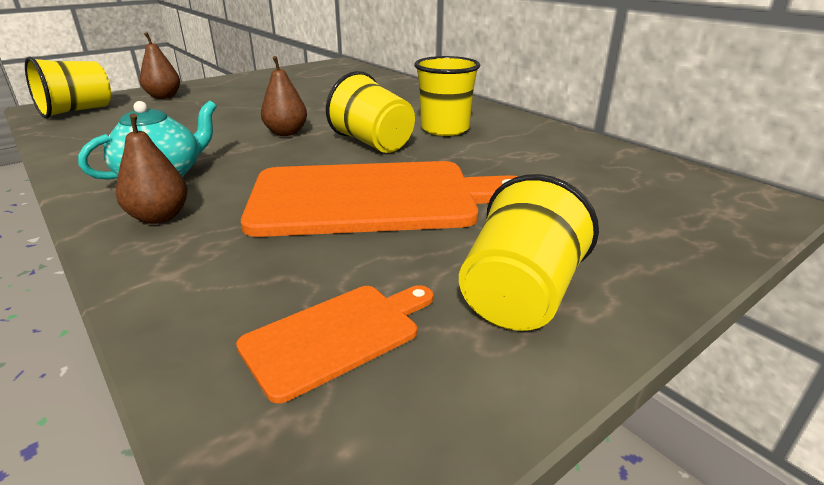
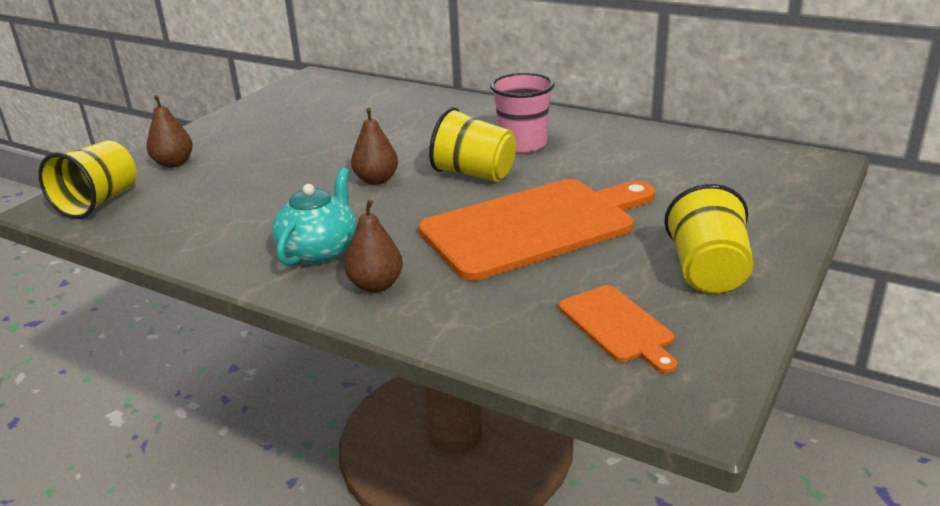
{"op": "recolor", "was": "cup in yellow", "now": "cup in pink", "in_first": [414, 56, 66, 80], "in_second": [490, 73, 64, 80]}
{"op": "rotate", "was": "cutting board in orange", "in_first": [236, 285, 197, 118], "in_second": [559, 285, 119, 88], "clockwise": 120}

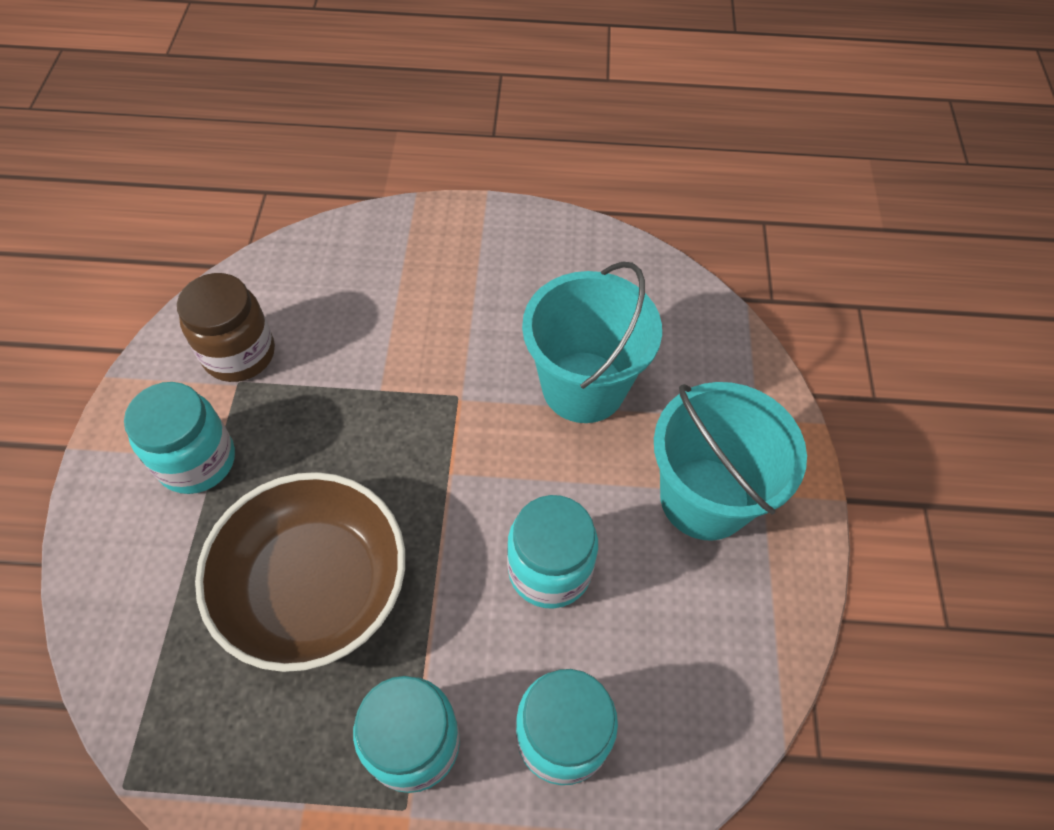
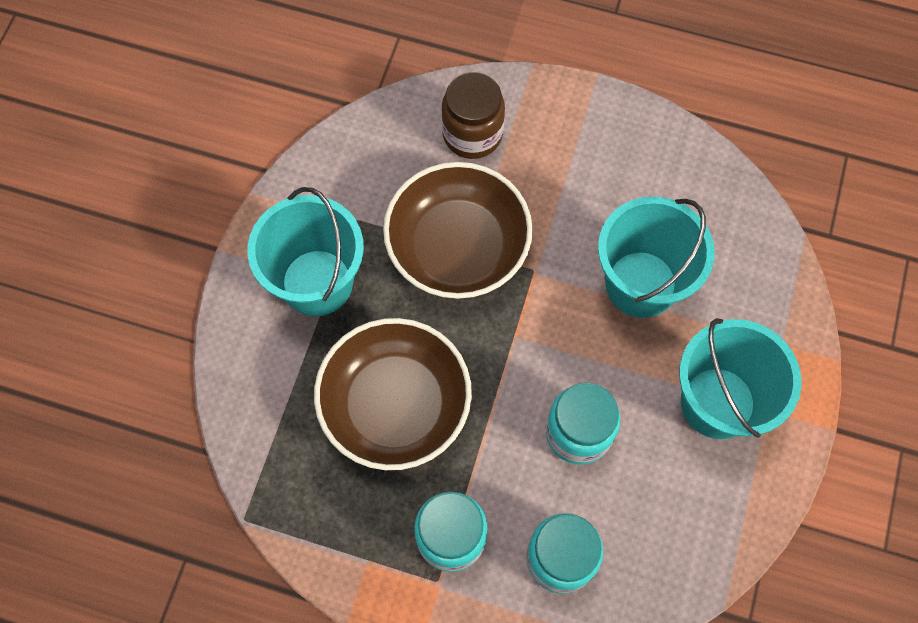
{"op": "replace", "was": "jar in turquoise", "now": "bucket in turquoise", "in_first": [124, 382, 111, 112], "in_second": [247, 187, 117, 129]}
{"op": "insert", "now": "bowl in brown", "in_second": [383, 162, 150, 137]}
{"op": "move", "was": "jar in brown", "in_first": [177, 273, 98, 109], "in_second": [442, 72, 63, 87]}

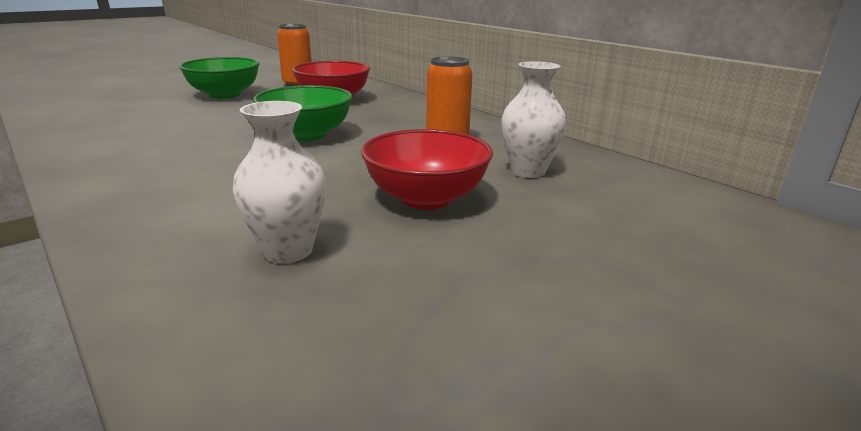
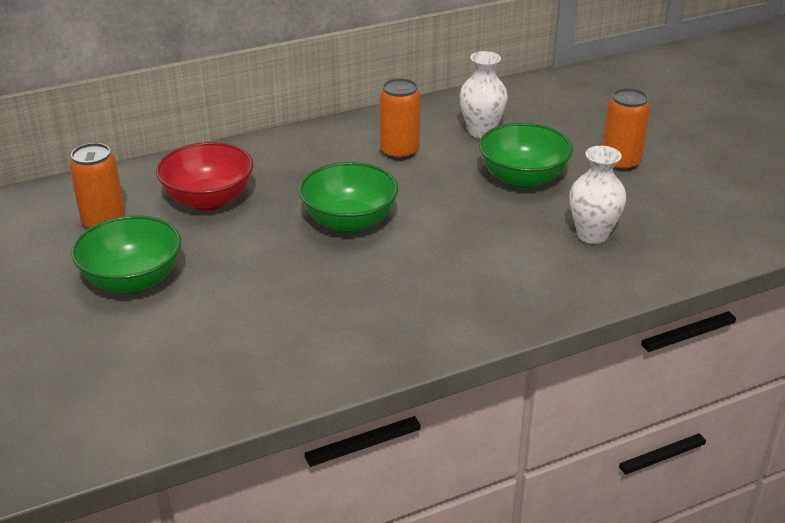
{"op": "recolor", "was": "bowl in red", "now": "bowl in green", "in_first": [361, 129, 132, 81], "in_second": [479, 123, 94, 66]}
{"op": "insert", "now": "can in orange", "in_second": [602, 88, 48, 84]}

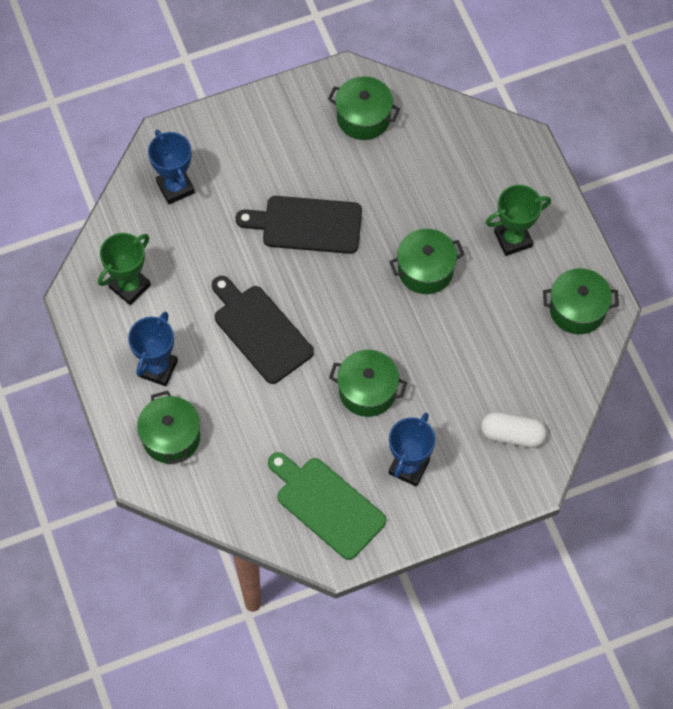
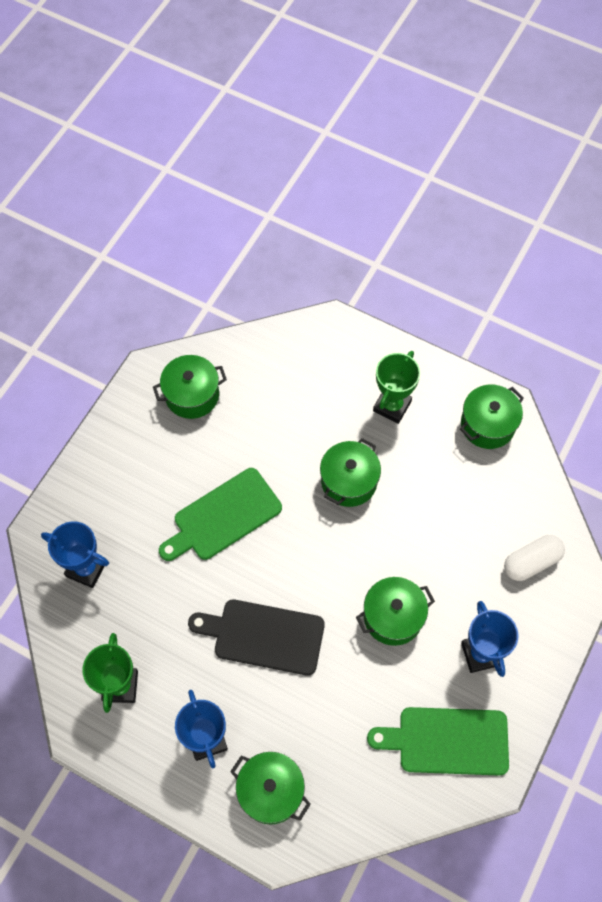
{"op": "recolor", "was": "cutting board in black", "now": "cutting board in green", "in_first": [235, 196, 127, 58], "in_second": [159, 468, 123, 93]}

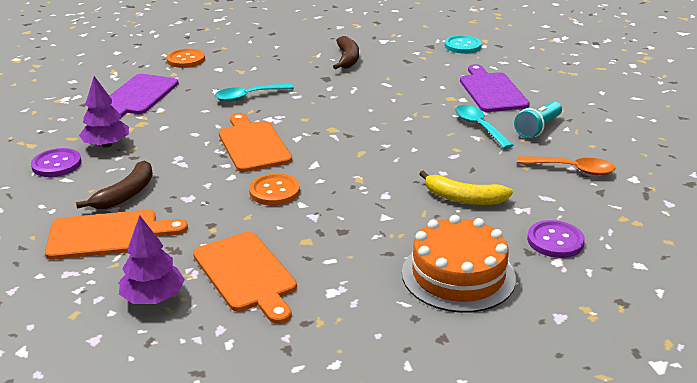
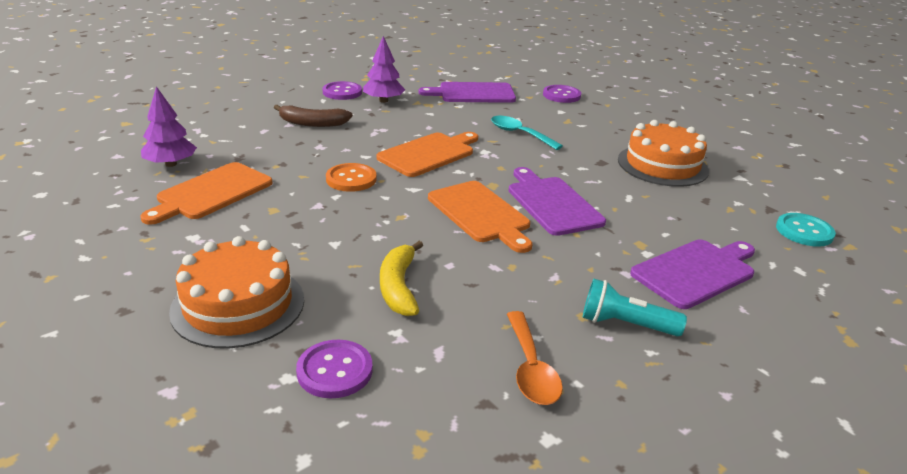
{"op": "move", "was": "cutting board in orange", "in_first": [45, 210, 143, 50], "in_second": [428, 181, 104, 72]}
{"op": "insert", "now": "cutting board in purple", "in_second": [508, 167, 98, 69]}
{"op": "recolor", "was": "button in orange", "now": "button in purple", "in_first": [166, 49, 39, 19], "in_second": [543, 85, 38, 18]}
{"op": "replace", "was": "banana in brown", "now": "cake in orange", "in_first": [333, 36, 26, 34], "in_second": [618, 120, 91, 67]}
{"op": "delete", "was": "spoon in turquoise", "in_first": [455, 105, 58, 44]}

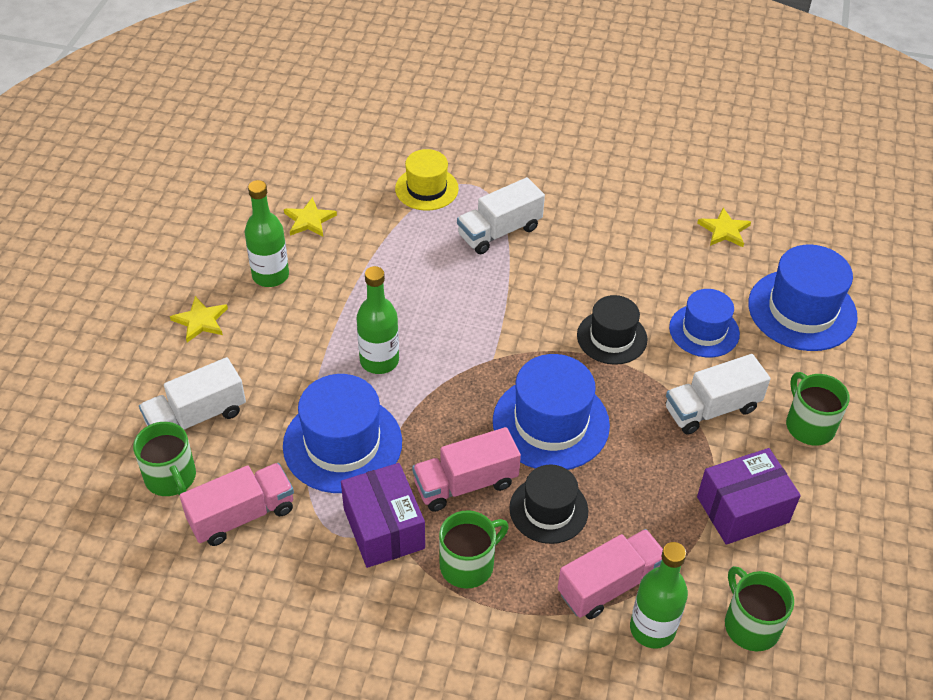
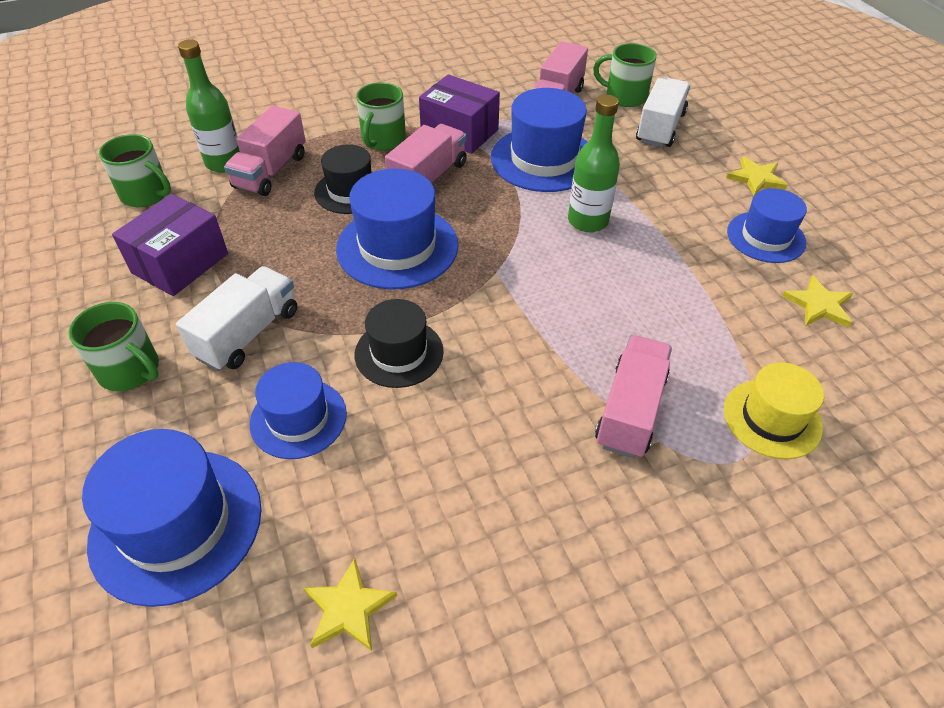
{"op": "recolor", "was": "truck in white", "now": "truck in pink", "in_first": [457, 177, 88, 77], "in_second": [595, 335, 77, 123]}
{"op": "replace", "was": "bottle in green", "now": "hat in blue", "in_first": [245, 180, 44, 107], "in_second": [727, 188, 80, 75]}

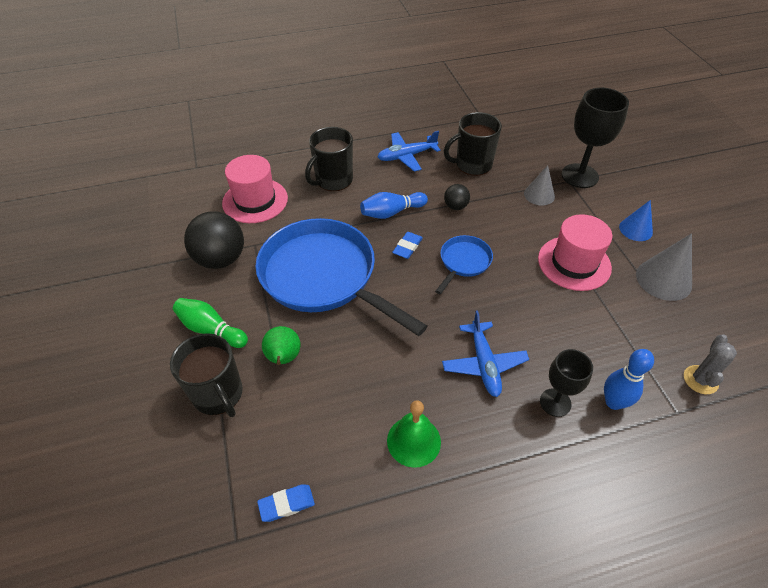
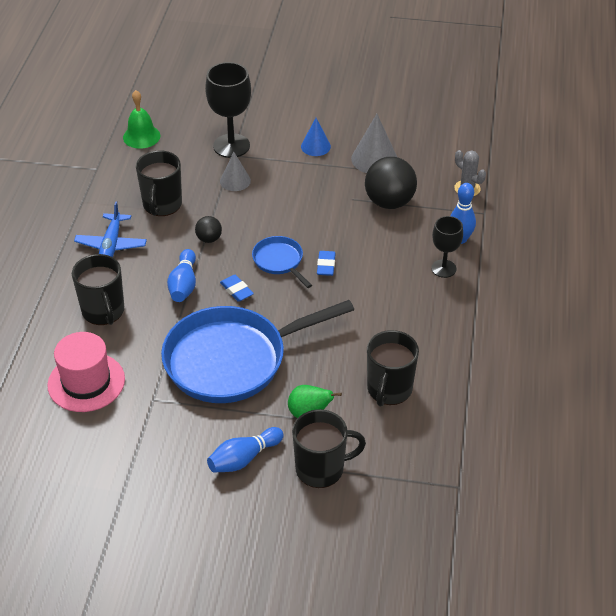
{"op": "move", "was": "bell in green", "in_first": [387, 400, 54, 68], "in_second": [123, 90, 37, 59]}
{"op": "recolor", "was": "bowling pin in green", "now": "bowling pin in blue", "in_first": [173, 298, 75, 50], "in_second": [207, 427, 77, 46]}
{"op": "move", "was": "eraser in blue", "in_first": [257, 484, 58, 38], "in_second": [317, 251, 19, 25]}
{"op": "move", "was": "ball in black", "in_first": [184, 211, 60, 58], "in_second": [365, 157, 52, 52]}
{"op": "insert", "now": "mug in black", "in_second": [367, 330, 52, 77]}
{"op": "delete", "was": "plane in blue", "in_first": [442, 310, 87, 87]}
{"op": "delete", "was": "hat in pink", "in_first": [538, 214, 74, 77]}

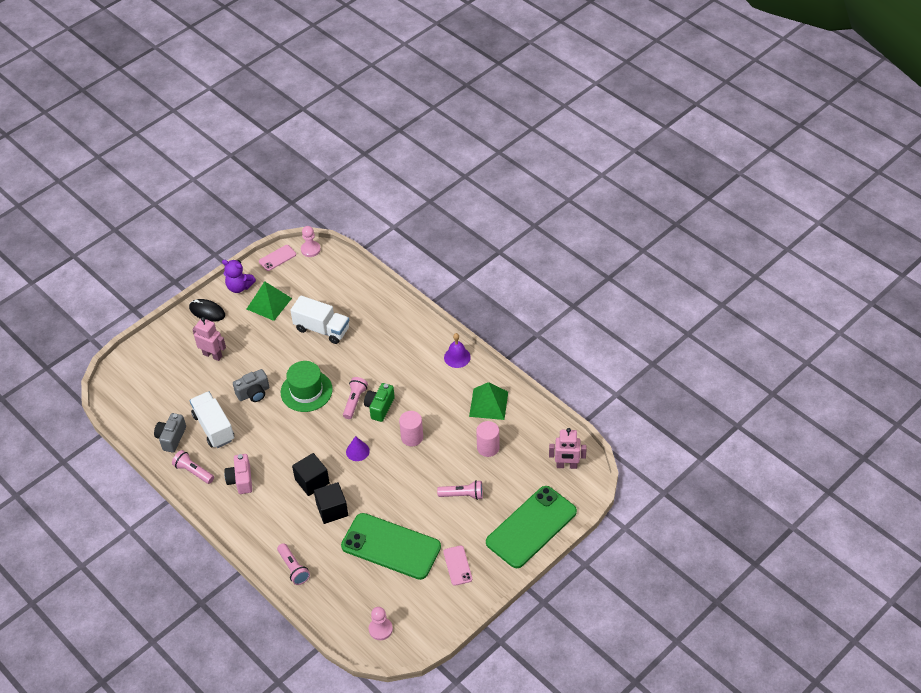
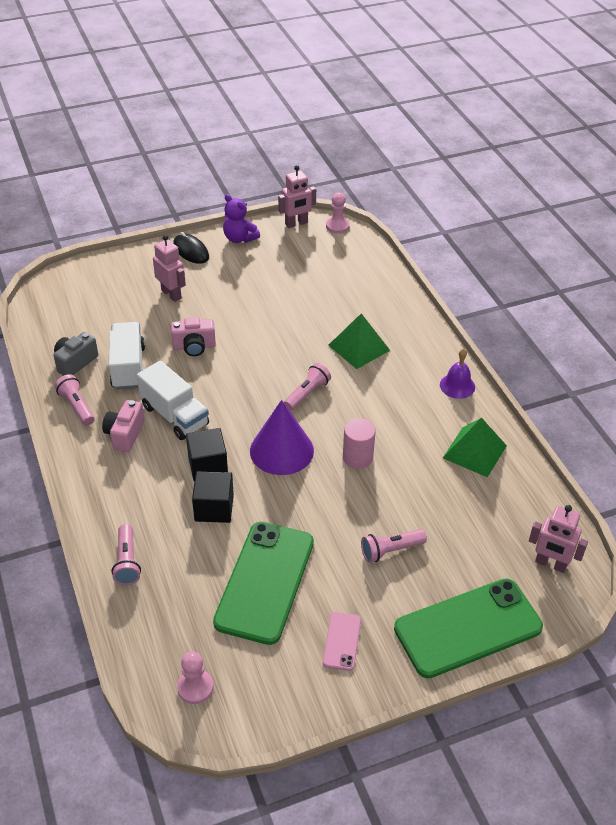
{"op": "move", "was": "truck in white", "in_first": [290, 295, 59, 49], "in_second": [137, 361, 72, 79]}
{"op": "recolor", "was": "camera in grey", "now": "camera in pink", "in_first": [233, 369, 36, 33], "in_second": [171, 317, 45, 39]}
{"op": "rotate", "was": "phone in green", "in_first": [341, 513, 100, 67], "in_second": [213, 522, 101, 123], "clockwise": 60}
{"op": "resize", "was": "cone in purple", "in_first": [346, 436, 24, 25], "in_second": [250, 400, 64, 75], "ratio": 2.0}
{"op": "replace", "was": "phone in pink", "now": "robot in pink", "in_first": [259, 245, 37, 26], "in_second": [278, 165, 38, 63]}
{"op": "move", "was": "pyramid in green", "in_first": [247, 281, 45, 40], "in_second": [328, 313, 62, 56]}
{"op": "rotate", "was": "flashlight in pink", "in_first": [437, 480, 46, 20], "in_second": [361, 529, 66, 34], "clockwise": 135}
{"op": "delete", "was": "hat in green", "in_first": [280, 361, 53, 51]}
{"op": "delete", "was": "camera in green", "in_first": [364, 383, 31, 39]}
{"op": "delete", "was": "cylinder in pink", "in_first": [476, 421, 24, 36]}

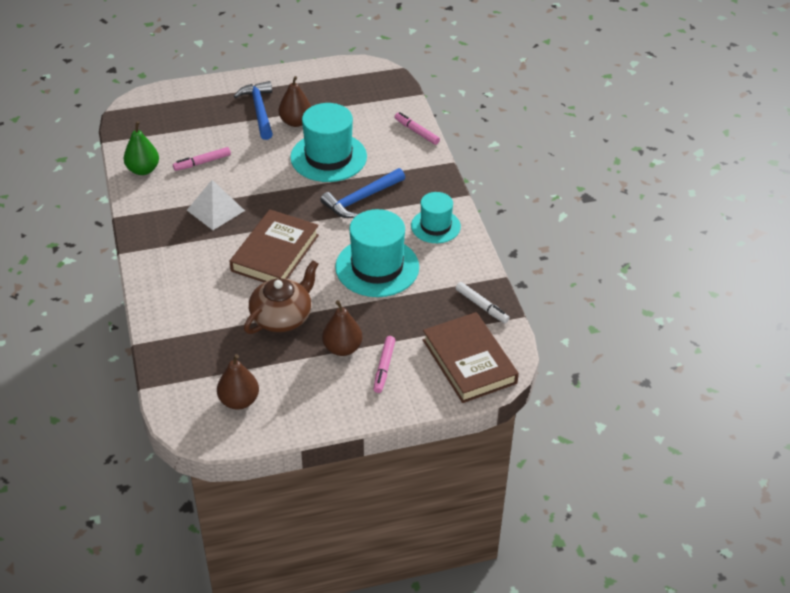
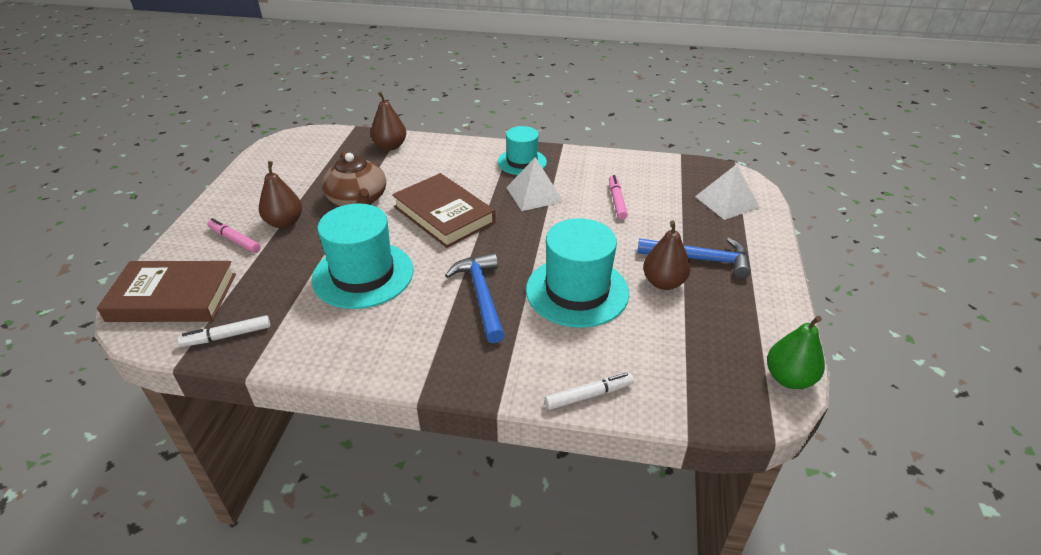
{"op": "move", "was": "pear in brown", "in_first": [217, 354, 42, 55], "in_second": [371, 92, 35, 59]}
{"op": "move", "was": "hat in turquoise", "in_first": [411, 192, 50, 51], "in_second": [498, 126, 49, 49]}
{"op": "recolor", "was": "marker in pink", "now": "marker in white", "in_first": [395, 112, 45, 33], "in_second": [545, 373, 89, 37]}
{"op": "insert", "now": "pyramid in white", "in_second": [695, 164, 65, 56]}
{"op": "move", "was": "pear in green", "in_first": [124, 121, 35, 54], "in_second": [767, 316, 58, 73]}

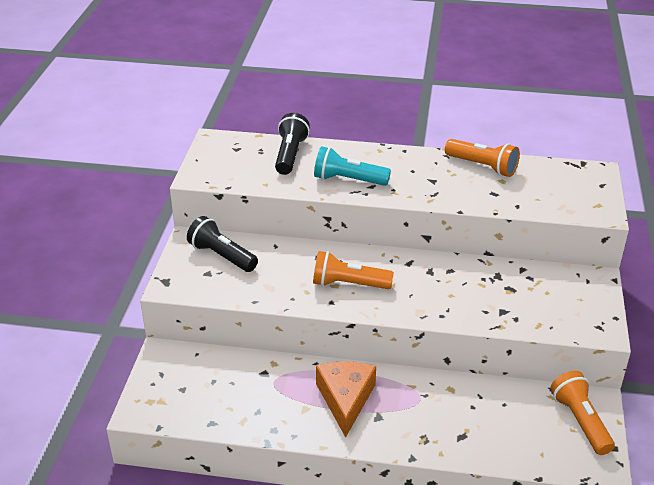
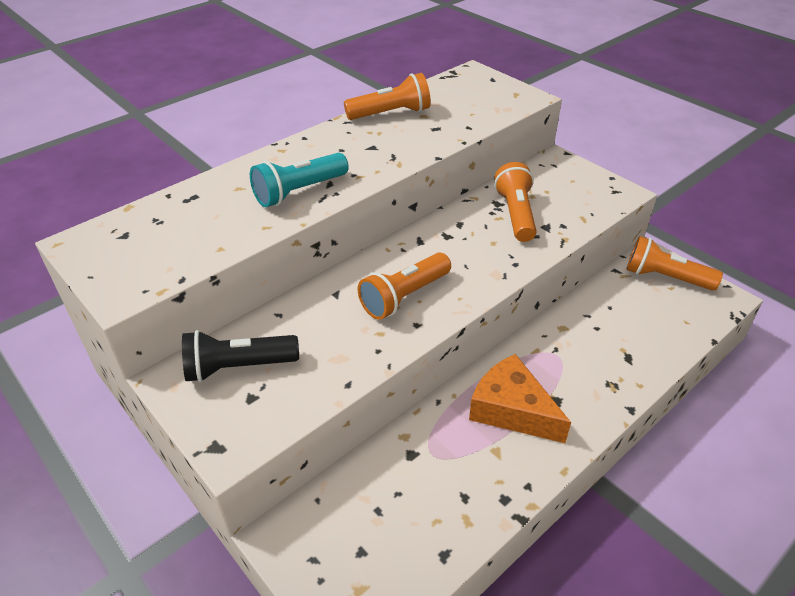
{"op": "insert", "now": "flashlight in orange", "in_second": [494, 162, 43, 80]}
{"op": "delete", "was": "flashlight in black", "in_first": [275, 113, 35, 62]}

